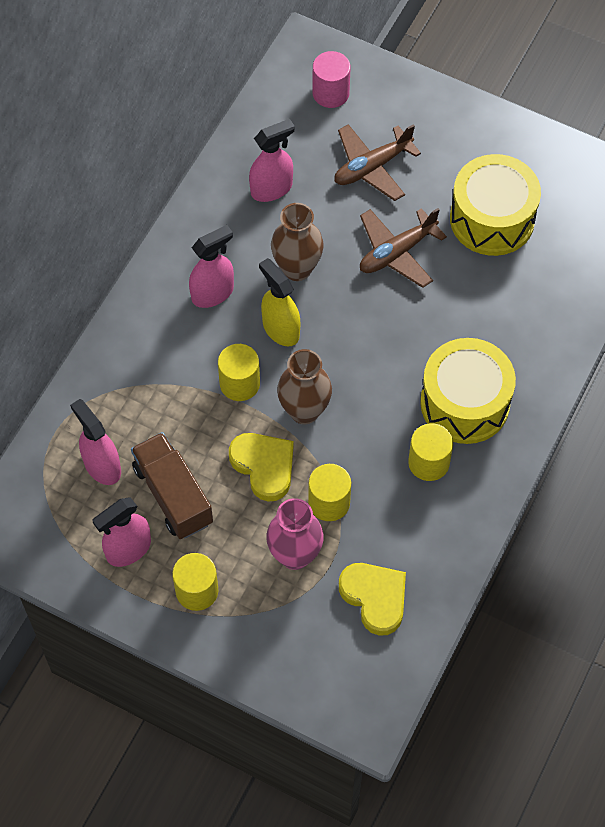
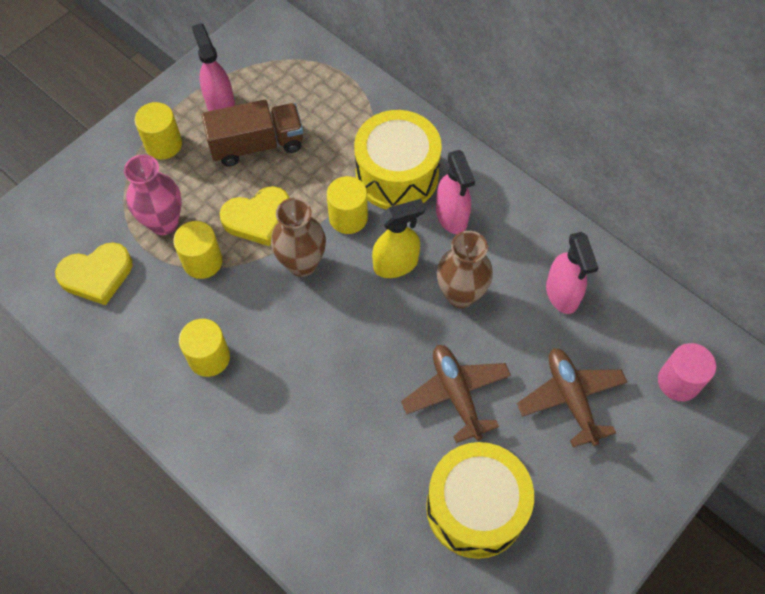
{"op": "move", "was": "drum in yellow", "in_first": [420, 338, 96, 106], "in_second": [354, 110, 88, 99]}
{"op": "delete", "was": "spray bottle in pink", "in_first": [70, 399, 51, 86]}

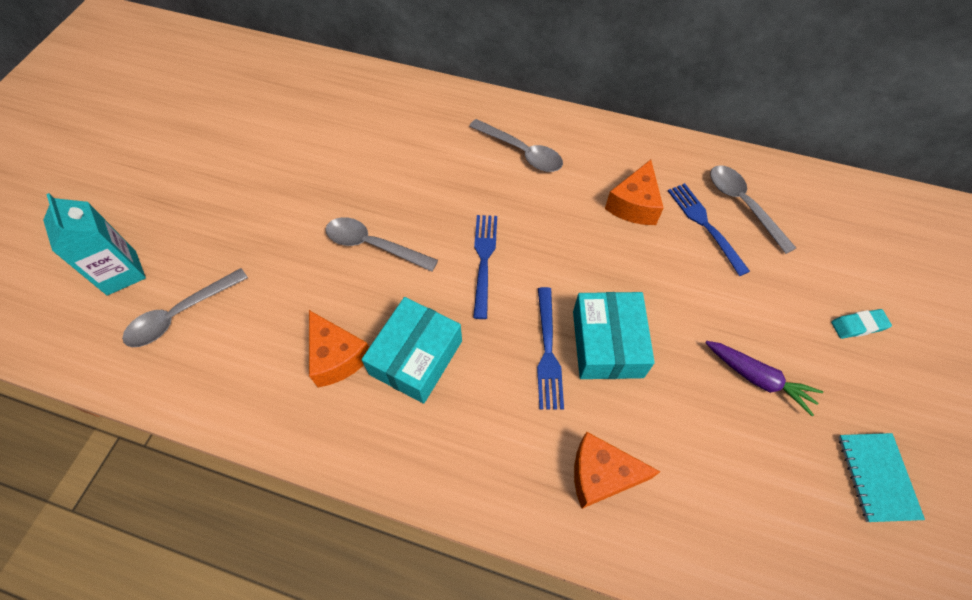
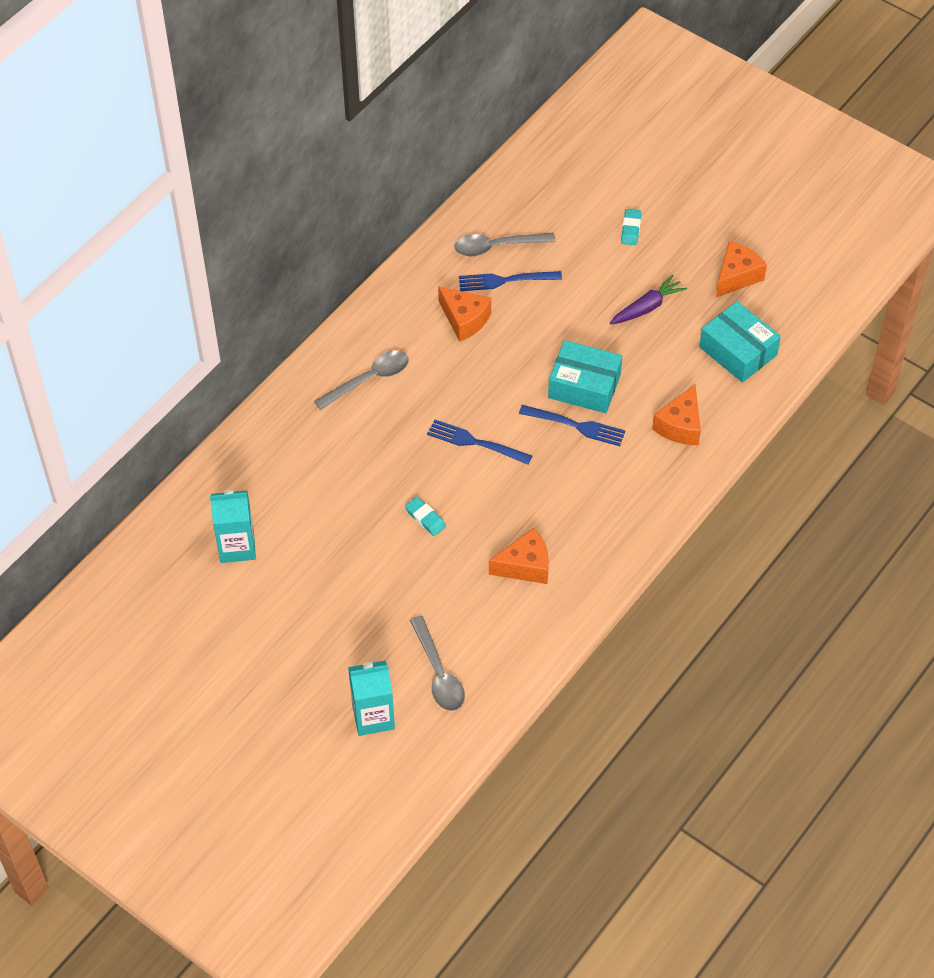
{"op": "insert", "now": "carton in turquoise", "in_second": [210, 490, 46, 73]}
{"op": "replace", "was": "spoon in grey", "now": "eraser in turquoise", "in_first": [326, 217, 112, 55], "in_second": [405, 497, 41, 39]}
{"op": "move", "was": "box in turquoise", "in_first": [362, 297, 100, 107], "in_second": [699, 301, 82, 81]}
{"op": "replace", "was": "notebook in turquoise", "now": "cheese in orange", "in_first": [838, 433, 87, 89], "in_second": [716, 241, 51, 56]}

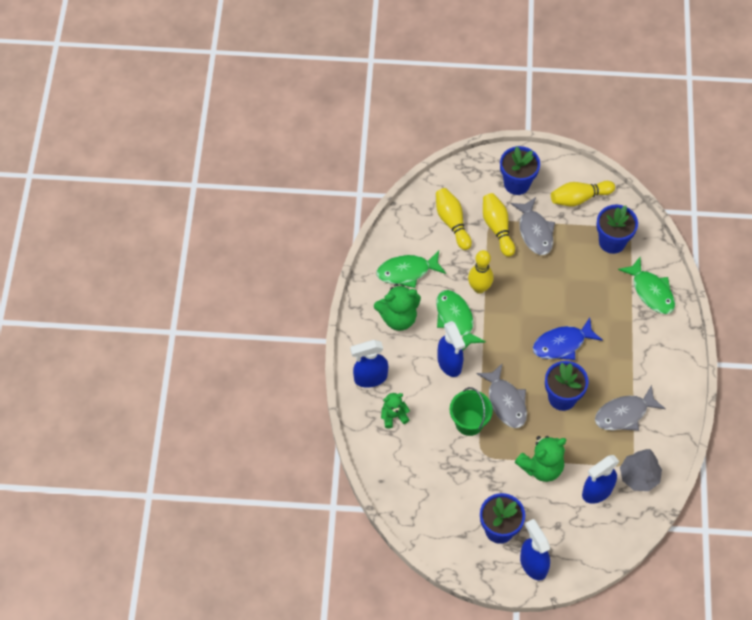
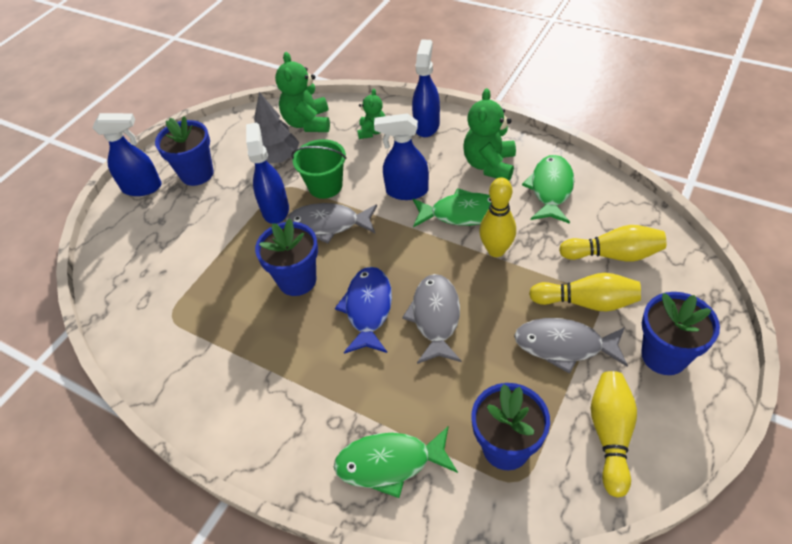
{"op": "move", "was": "spray bottle in blue", "in_first": [582, 455, 38, 49], "in_second": [246, 123, 43, 101]}
{"op": "move", "was": "tree in grey", "in_first": [620, 449, 42, 42], "in_second": [254, 92, 45, 71]}
{"op": "move", "was": "teddy bear in green", "in_first": [515, 436, 51, 46], "in_second": [275, 52, 55, 80]}
{"op": "move", "was": "fish in grey", "in_first": [595, 385, 71, 46], "in_second": [402, 274, 59, 90]}

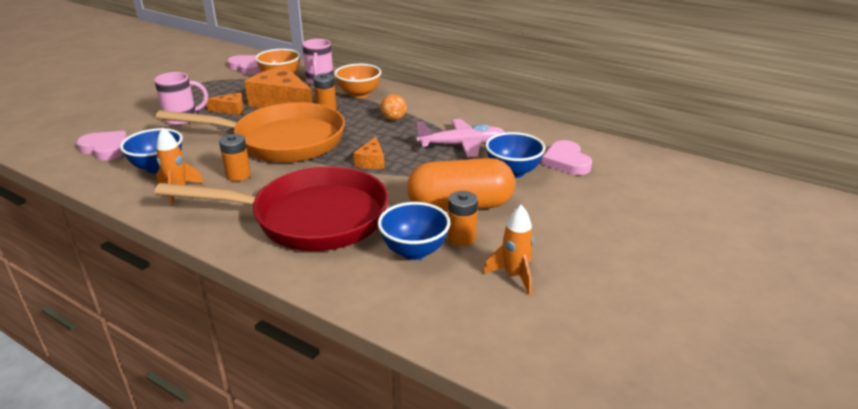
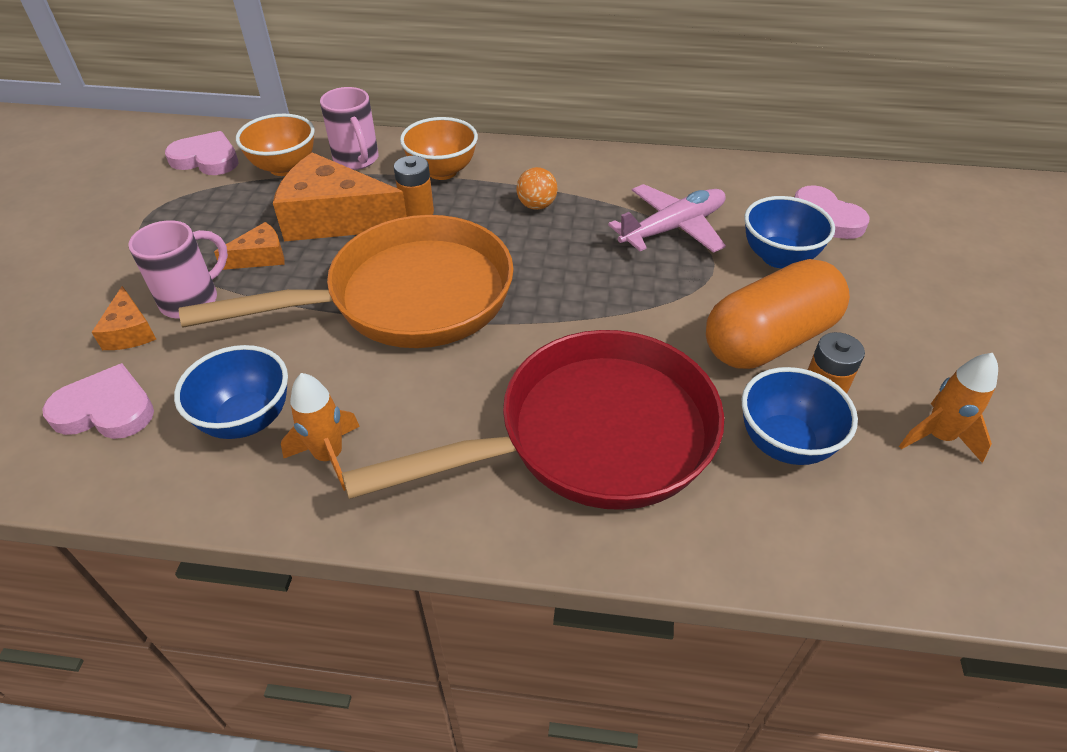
{"op": "move", "was": "cheese in orange", "in_first": [353, 137, 31, 32], "in_second": [92, 286, 64, 64]}
{"op": "delete", "was": "battery in orange", "in_first": [219, 134, 32, 47]}

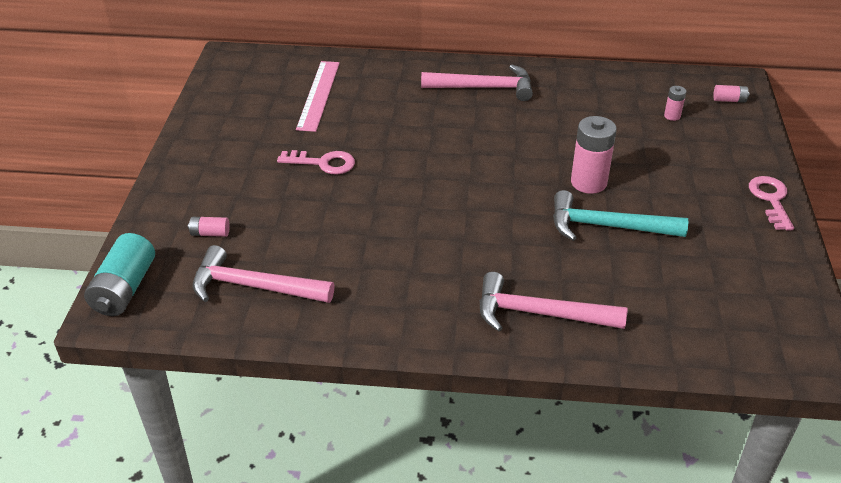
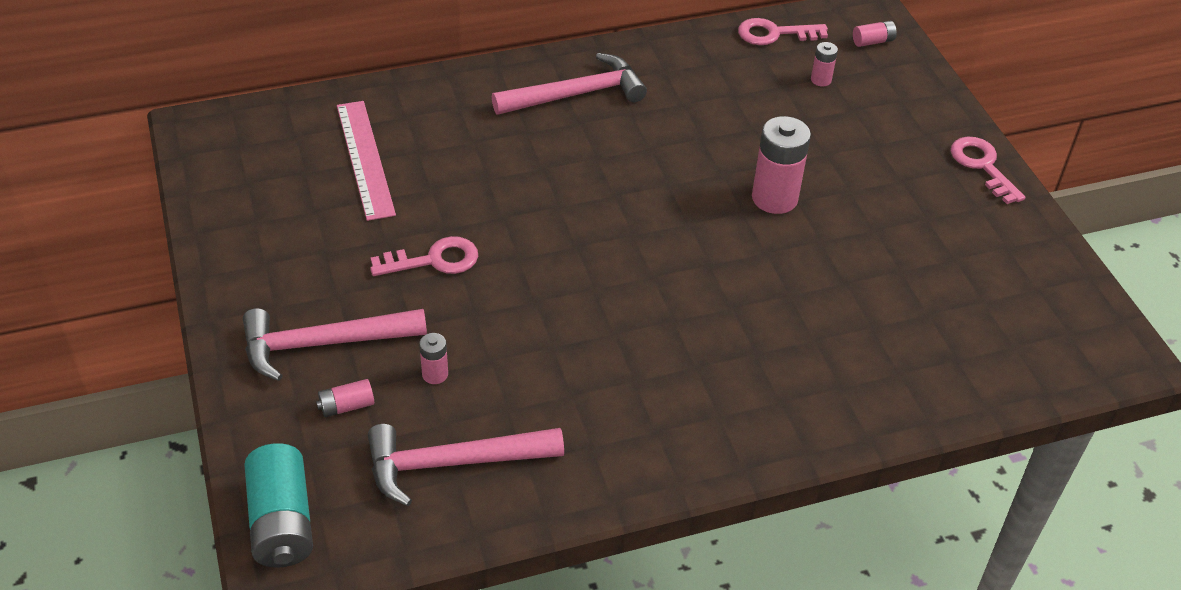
{"op": "move", "was": "hammer in pink", "in_first": [480, 272, 148, 59], "in_second": [243, 308, 184, 73]}
{"op": "insert", "now": "battery in pink", "in_second": [419, 333, 29, 51]}
{"op": "insert", "now": "key in pink", "in_second": [738, 18, 90, 27]}
{"op": "delete", "was": "hammer in turquoise", "in_first": [553, 190, 135, 51]}

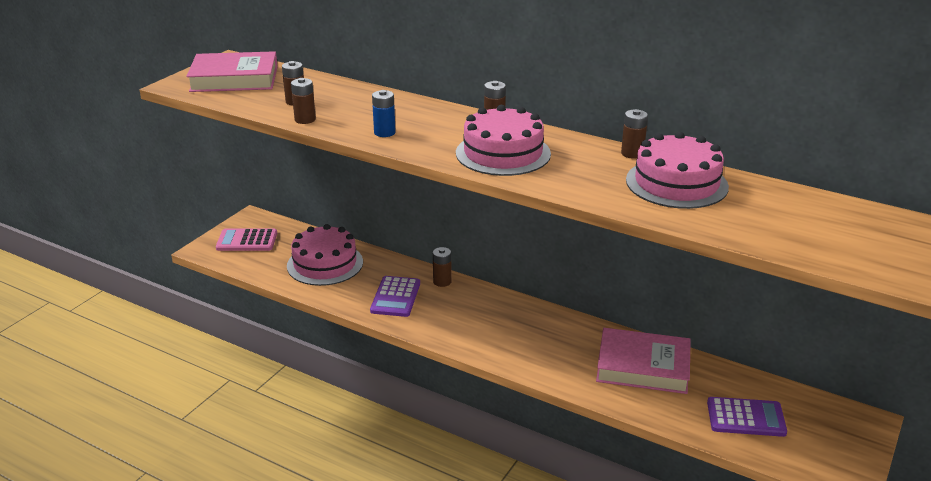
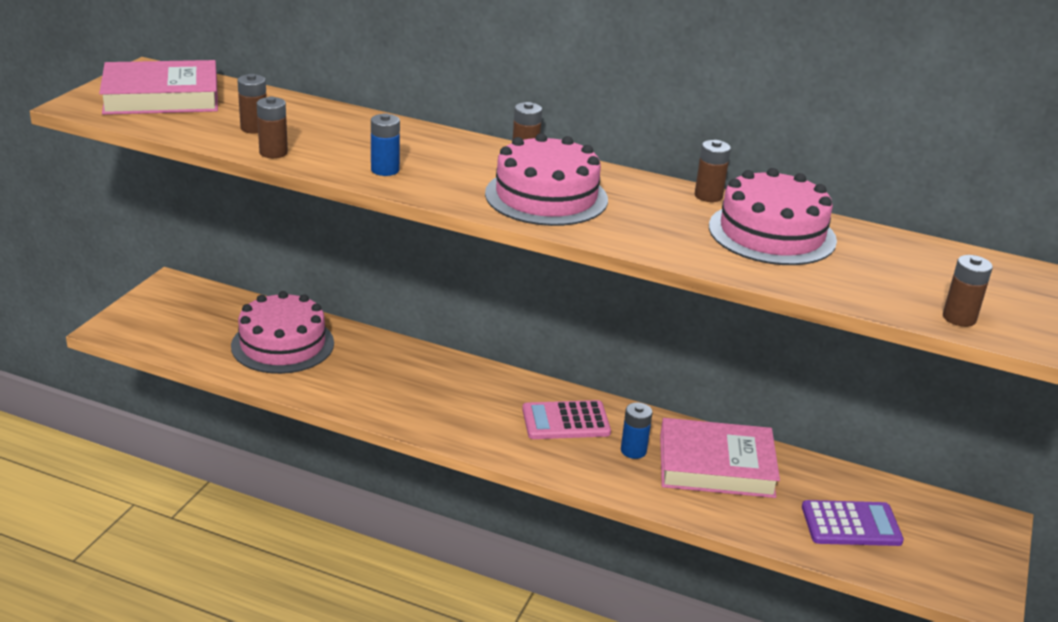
{"op": "move", "was": "calculator in pink", "in_first": [216, 228, 61, 23], "in_second": [522, 400, 89, 39]}
{"op": "insert", "now": "battery in blue", "in_second": [621, 403, 31, 56]}
{"op": "move", "was": "battery in brown", "in_first": [433, 247, 19, 40], "in_second": [943, 255, 50, 72]}
{"op": "delete", "was": "calculator in purple", "in_first": [370, 276, 50, 41]}

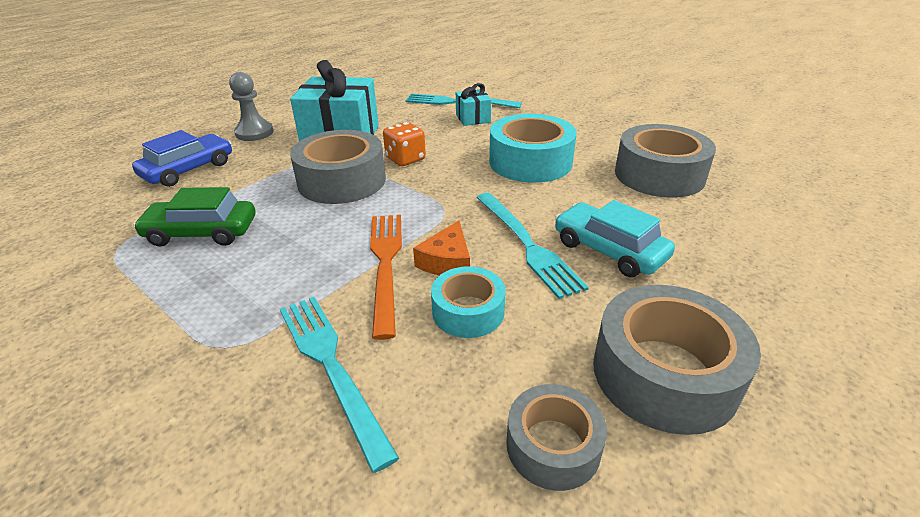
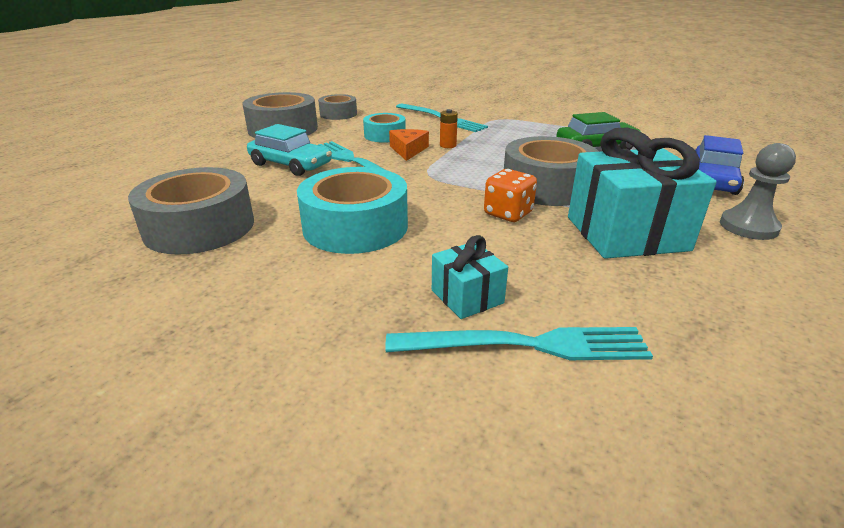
{"op": "replace", "was": "fork in orange", "now": "battery in orange", "in_first": [370, 215, 32, 125], "in_second": [440, 109, 18, 39]}

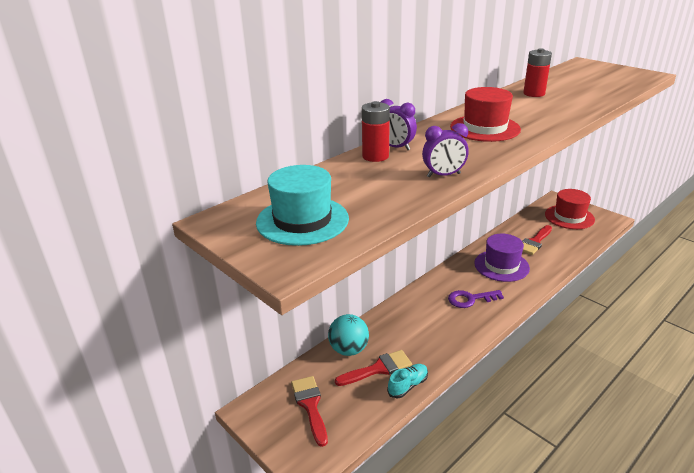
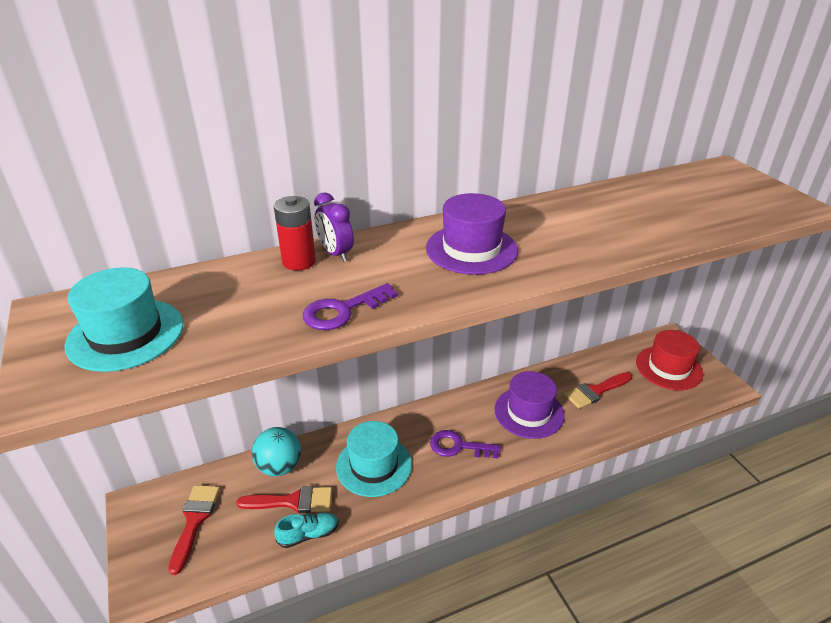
{"op": "replace", "was": "clock in purple", "now": "key in purple", "in_first": [422, 123, 47, 54], "in_second": [303, 283, 95, 47]}
{"op": "insert", "now": "hat in turquoise", "in_second": [336, 421, 76, 76]}
{"op": "recolor", "was": "hat in red", "now": "hat in purple", "in_first": [450, 87, 71, 55], "in_second": [426, 193, 92, 82]}
{"op": "delete", "was": "battery in red", "in_first": [523, 48, 29, 49]}

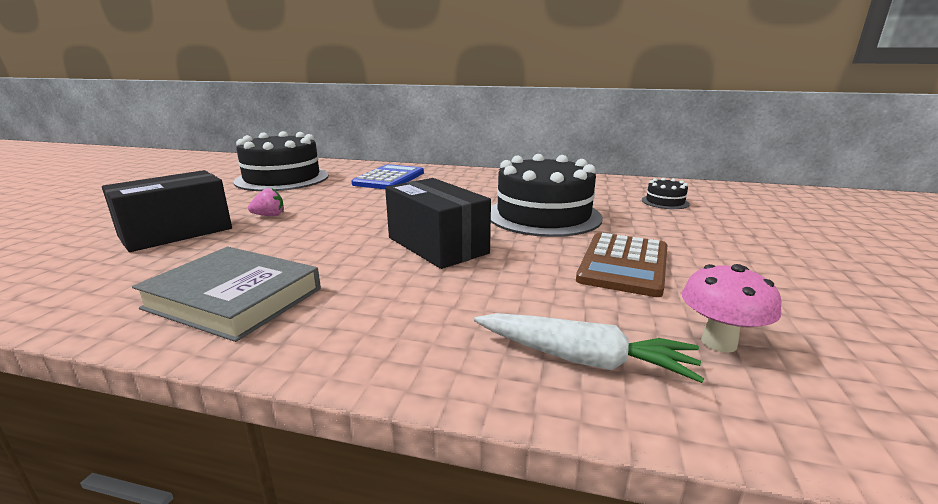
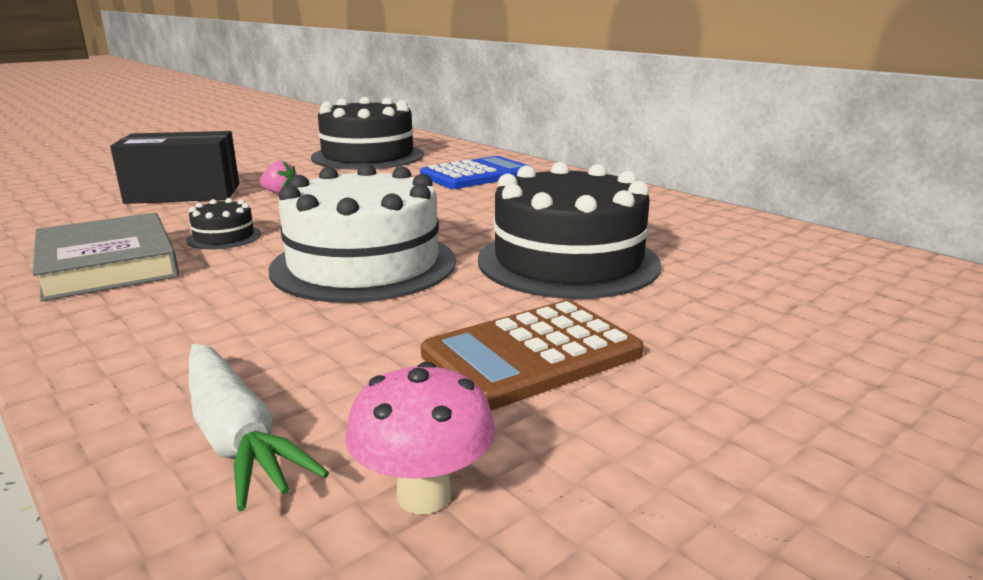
{"op": "move", "was": "cake in black", "in_first": [642, 178, 48, 31], "in_second": [186, 198, 75, 52]}
{"op": "replace", "was": "box in black", "now": "cake in white", "in_first": [385, 178, 106, 91], "in_second": [268, 164, 188, 139]}

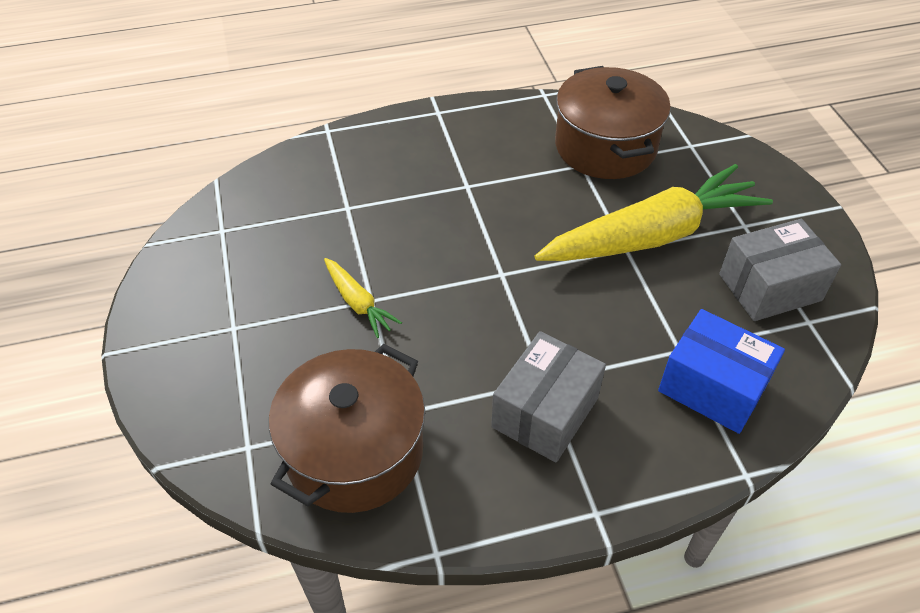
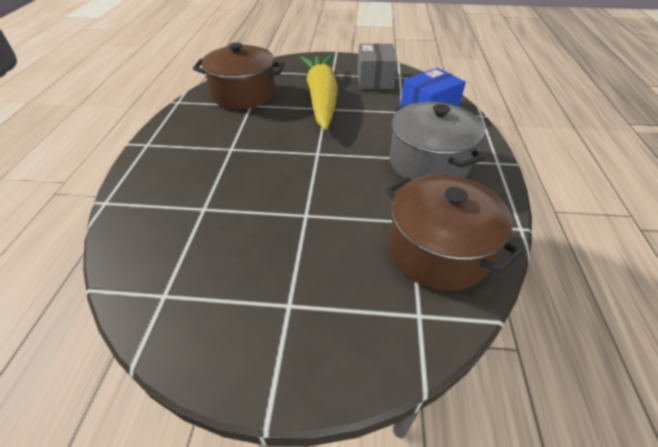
{"op": "replace", "was": "box in grey", "now": "pot in grey", "in_first": [491, 331, 115, 132], "in_second": [390, 102, 95, 77]}
{"op": "delete", "was": "carrot in yellow", "in_first": [324, 258, 78, 80]}

